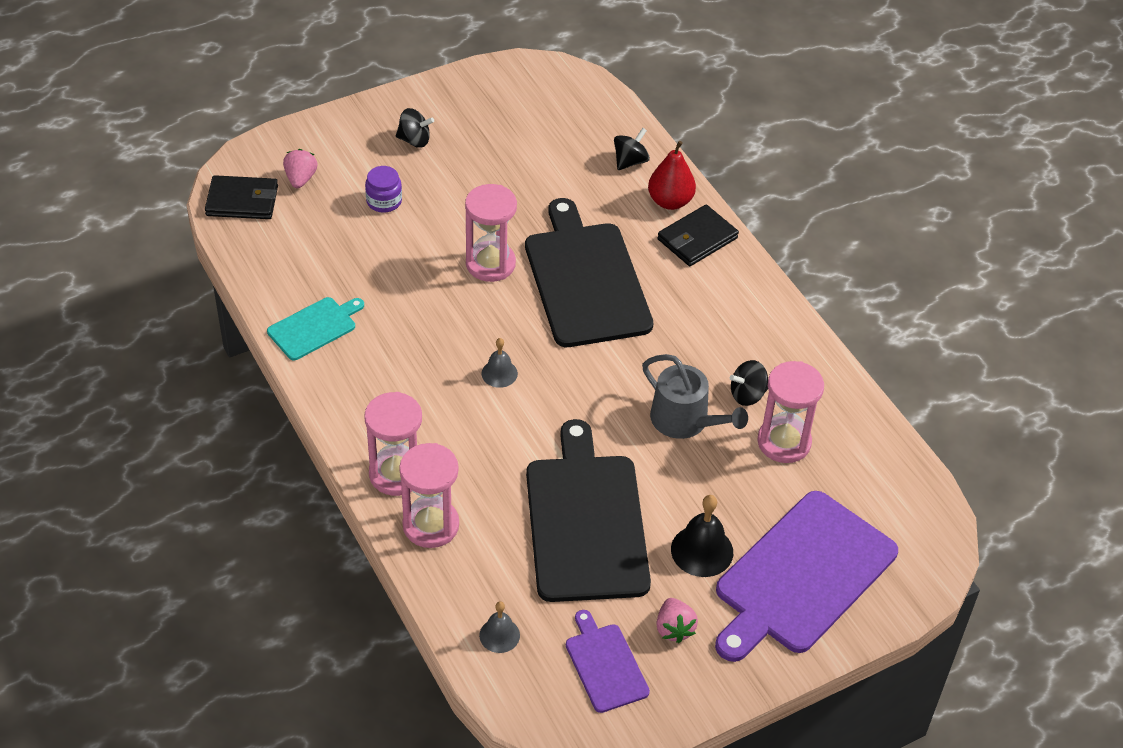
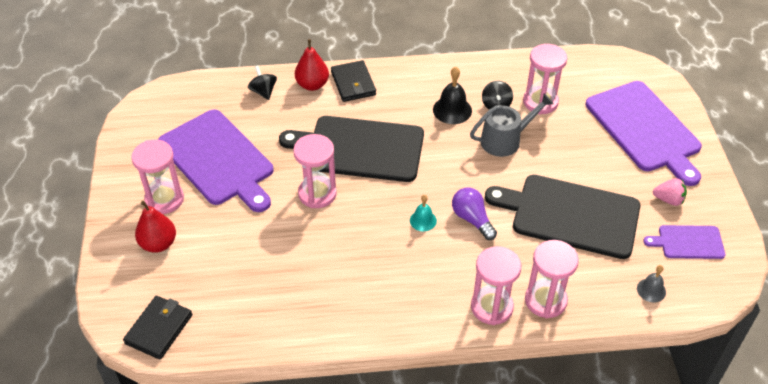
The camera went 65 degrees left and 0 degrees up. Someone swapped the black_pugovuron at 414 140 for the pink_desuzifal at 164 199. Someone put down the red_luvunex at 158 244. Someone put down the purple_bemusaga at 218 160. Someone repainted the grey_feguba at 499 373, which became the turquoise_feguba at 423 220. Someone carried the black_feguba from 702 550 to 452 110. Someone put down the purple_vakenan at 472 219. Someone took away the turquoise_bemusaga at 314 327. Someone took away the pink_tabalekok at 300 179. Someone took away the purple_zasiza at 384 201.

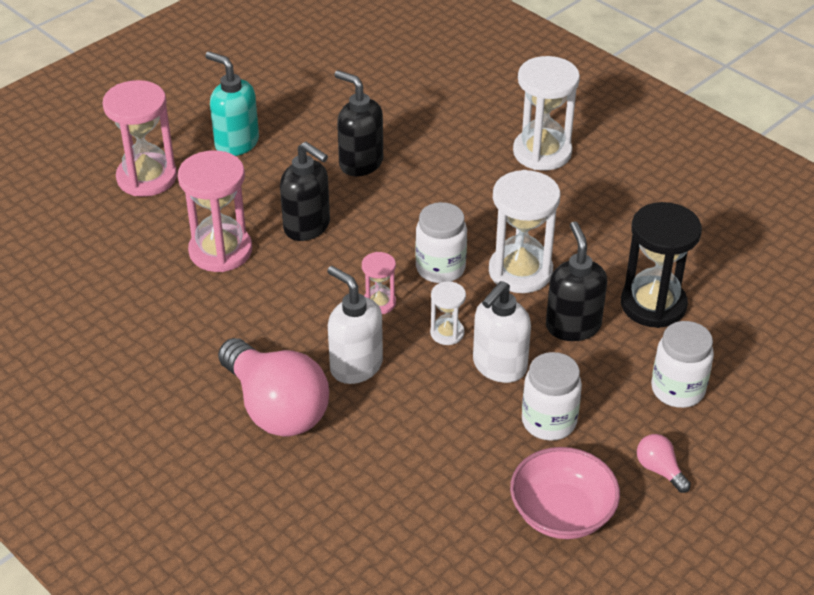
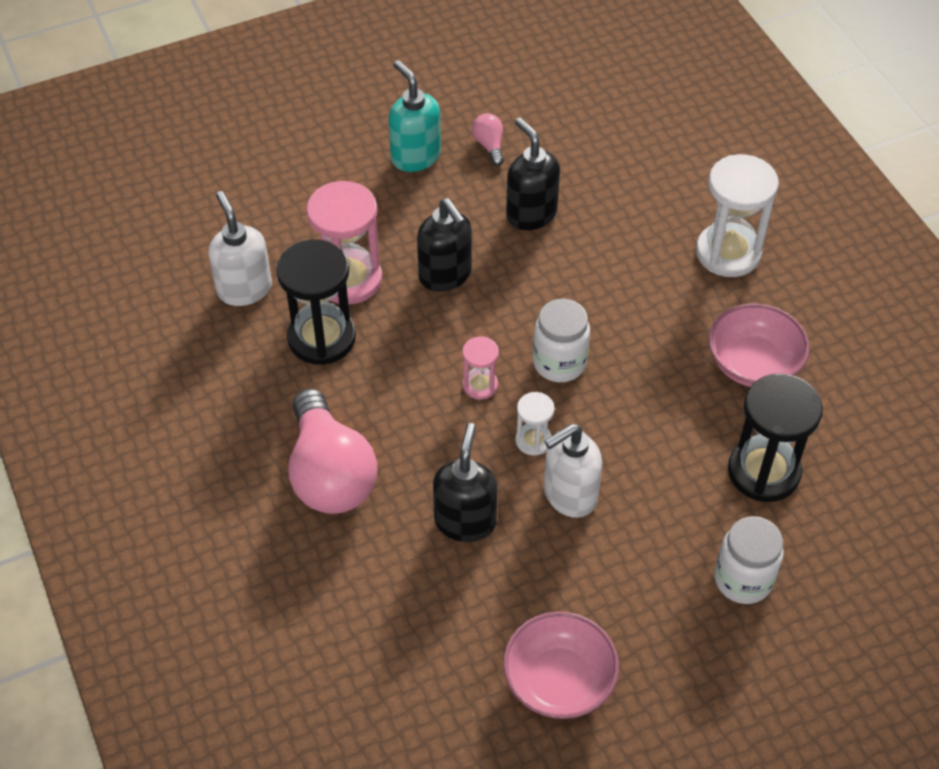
The camera went 20 degrees right and 10 degrees up. Someone carried the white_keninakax from 355 366 to 244 289. Someone put down the black_desuzifal at 321 338. Someone carried the black_keninakax from 573 326 to 465 521. Someone carried the pink_vakenan from 659 470 to 489 145. Someone put down the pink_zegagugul at 753 364. Someone took away the pink_desuzifal at 147 178. Someone took away the white_desuzifal at 520 271. Someone took away the white_zasiza at 549 421.

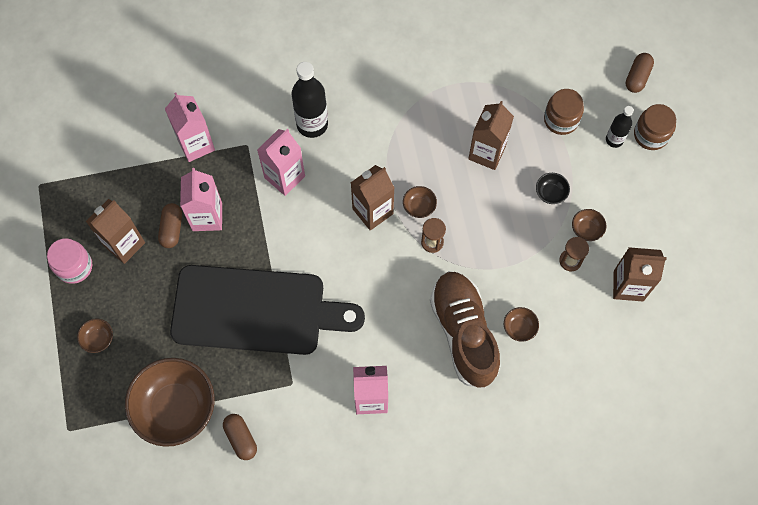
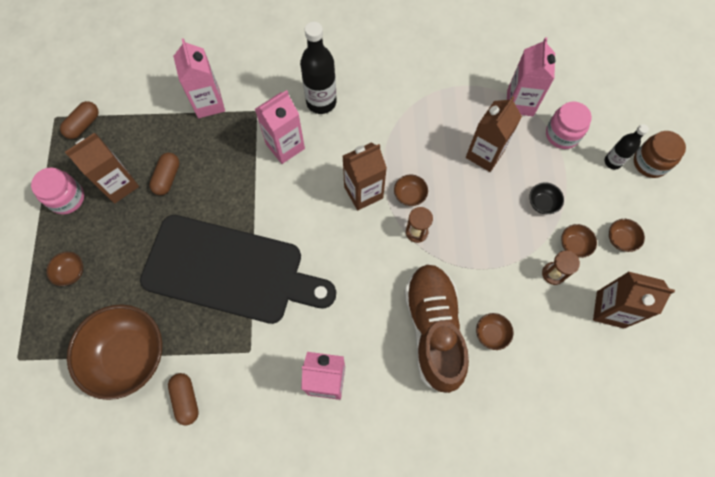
The camera went 10 degrees right and 0 degrees up. Someone carried the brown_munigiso from 637 77 to 83 125. Someone carried the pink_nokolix from 207 217 to 520 103. Someone repainted the brown_zasiza at 561 119, which became the pink_zasiza at 562 134. Someone put down the brown_zegagugul at 620 239.

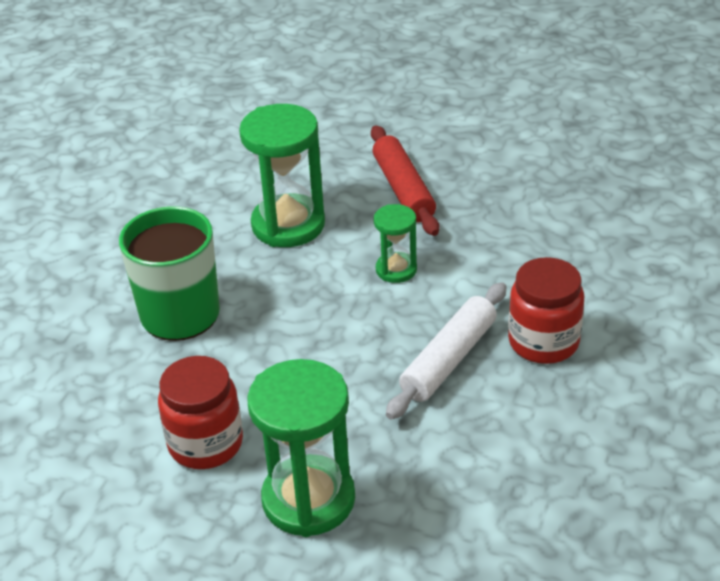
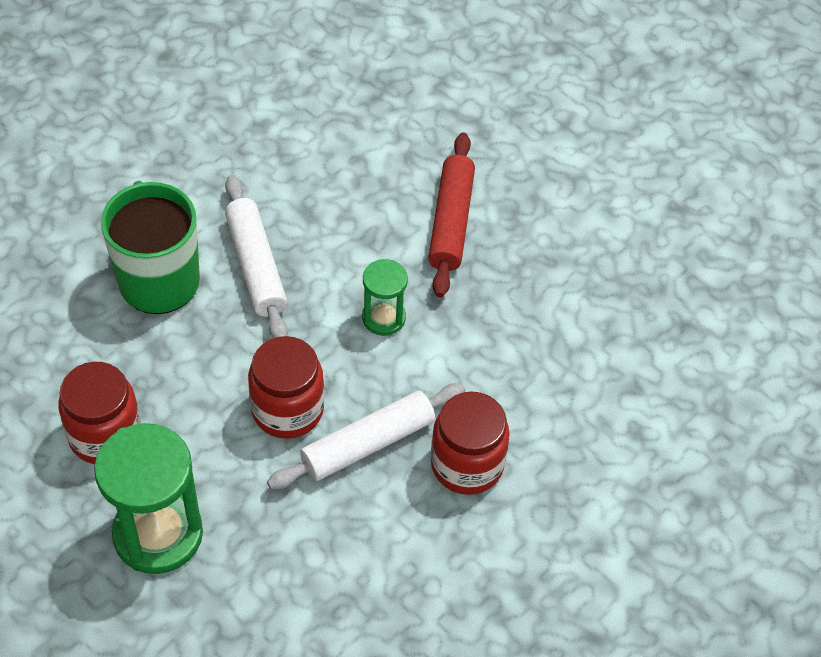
The camera went 20 degrees right and 15 degrees up. Someone put down the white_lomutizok at 256 266. Someone put down the red_zasiza at 287 410. Someone took away the green_desuzifal at 288 225.

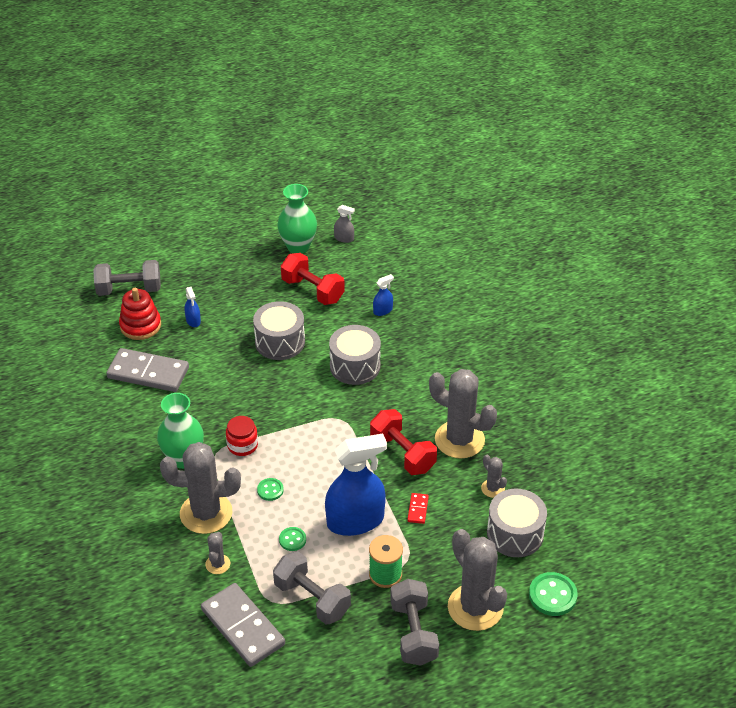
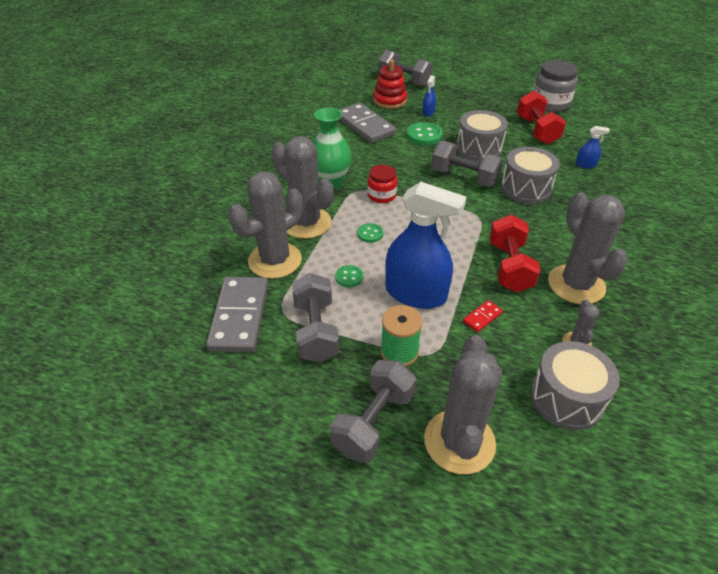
The camera went 40 degrees right and 0 degrees up. Someone scaled the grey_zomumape at 218 564 by 2.18. Someone carried the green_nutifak from 552 595 to 424 135. Someone put down the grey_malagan at 464 177. Someone swapped the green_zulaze at 298 247 for the grey_zasiza at 550 103. Someone took away the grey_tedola at 344 238.

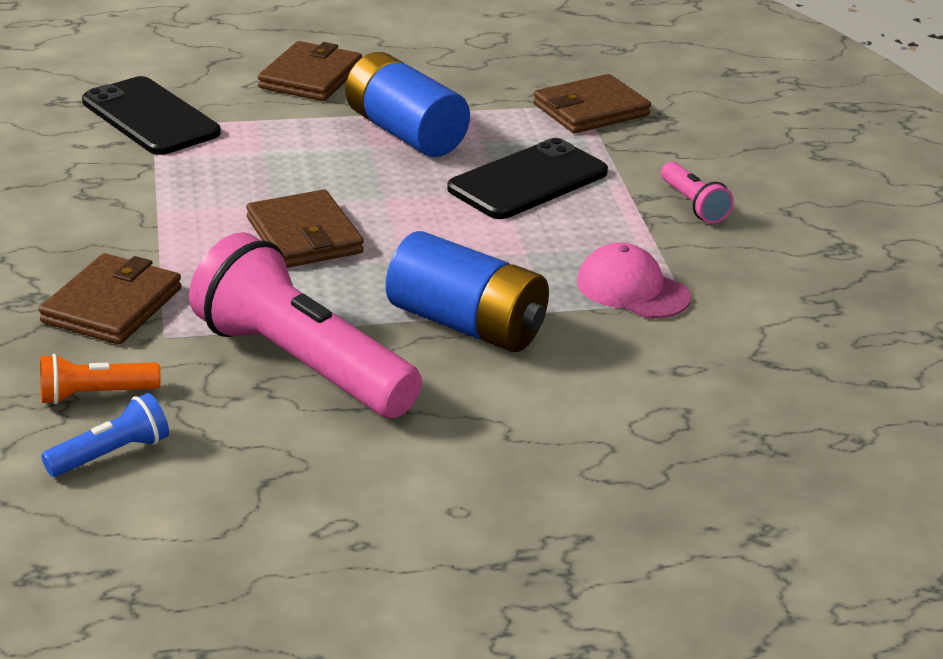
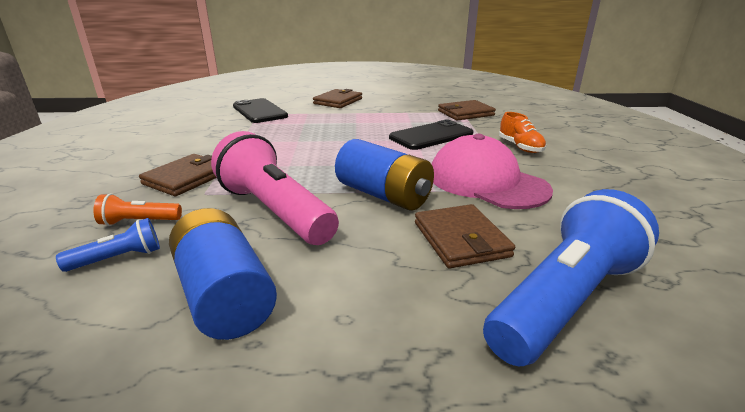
The camera went 10 degrees right and 5 degrees down. Someone carried the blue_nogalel from 405 133 to 224 295. Someone carried the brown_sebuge from 304 236 to 461 239. Someone scaled the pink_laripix at 632 289 by 1.75. Someone put down the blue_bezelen at 564 300. Someone swapped the pink_bezelen at 693 205 for the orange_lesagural at 520 147.

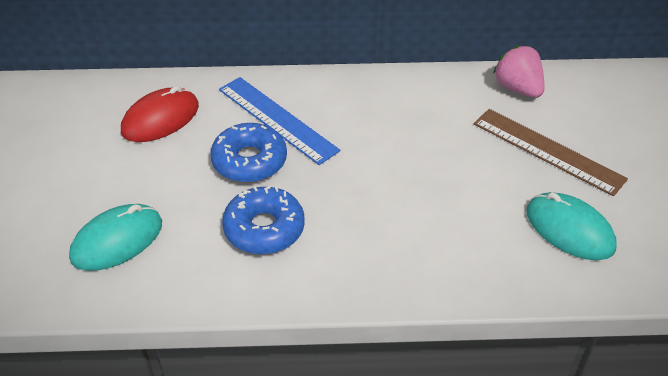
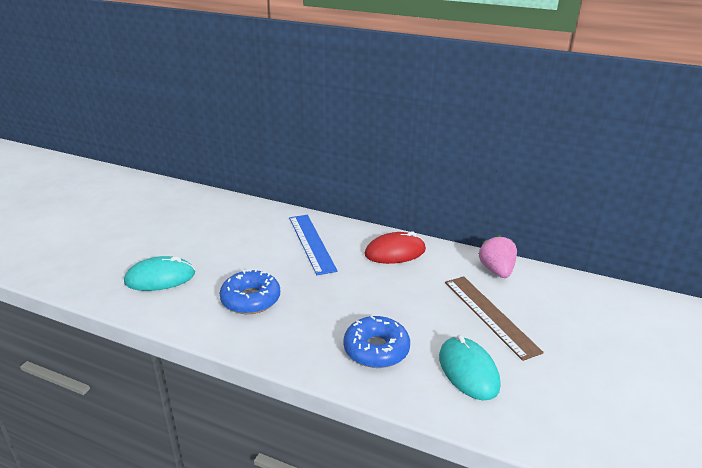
The camera went 25 degrees right and 15 degrees down. Someone carried the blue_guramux from 249 161 to 376 350. Someone carried the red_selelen from 160 119 to 395 252.

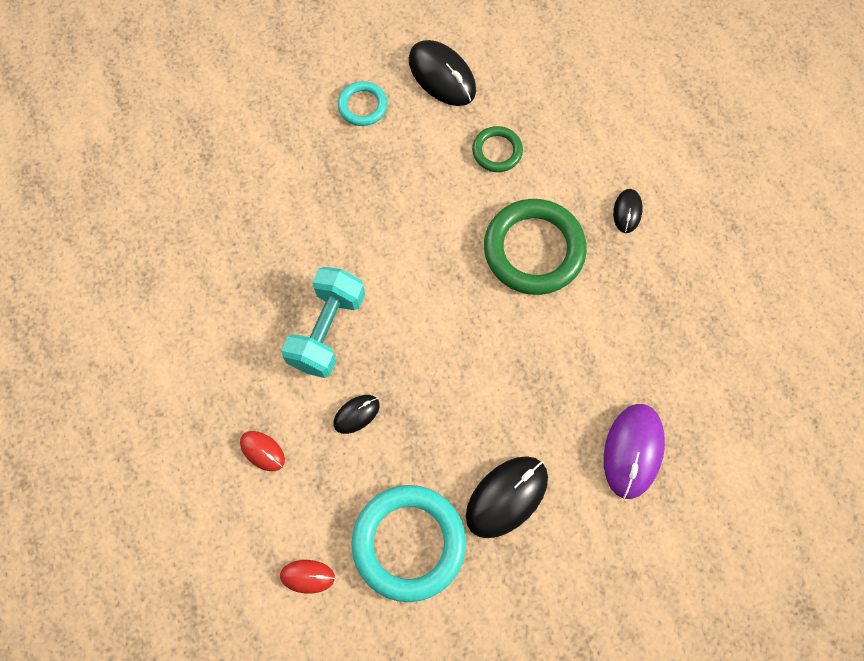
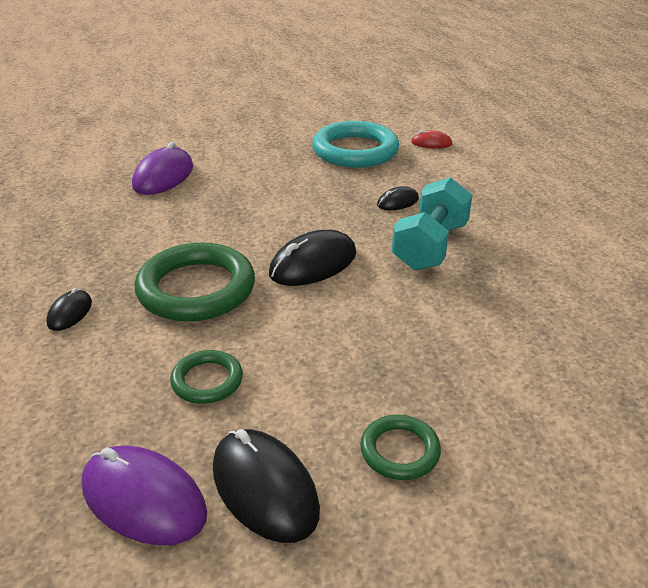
The camera went 175 degrees left and 35 degrees down. Someone put down the purple_selelen at 143 499. Someone carried the black_selelen from 506 497 to 313 264. Someone repainted the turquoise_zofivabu at 362 106, which became the green_zofivabu at 400 451. Someone took away the red_selelen at 262 451.

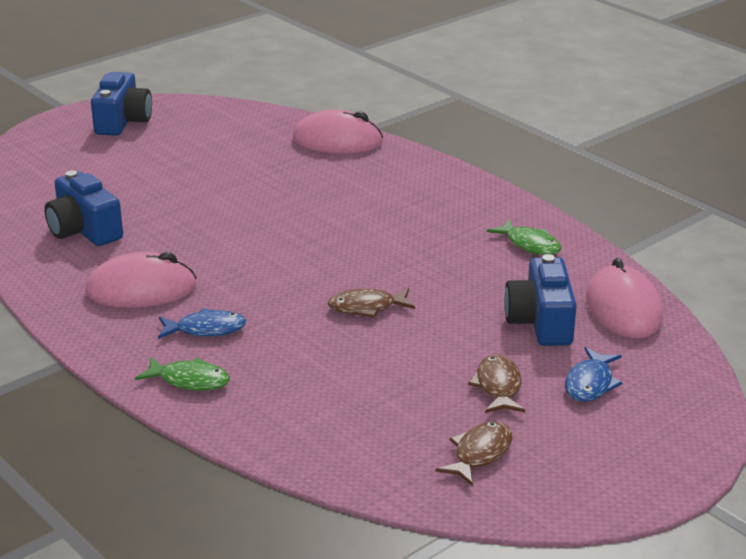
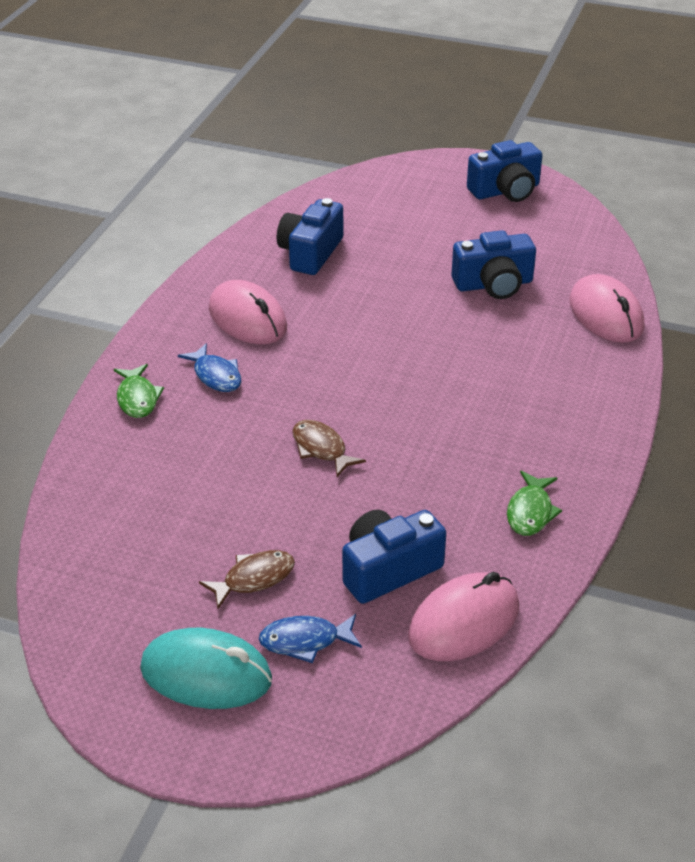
The camera went 60 degrees right and 10 degrees up. Someone put down the turquoise_selelen at 206 674. Someone put down the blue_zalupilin at 493 284. Someone took away the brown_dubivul at 479 454.

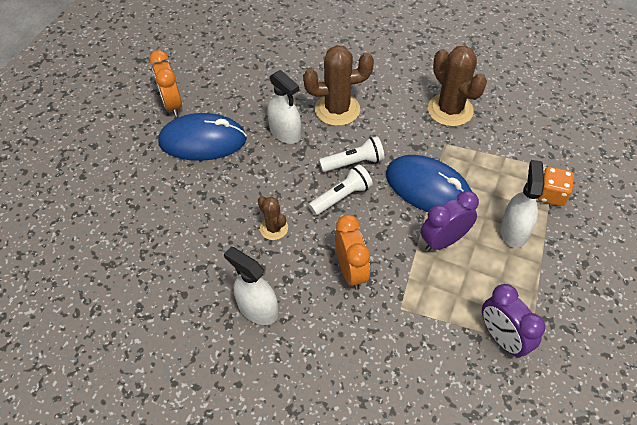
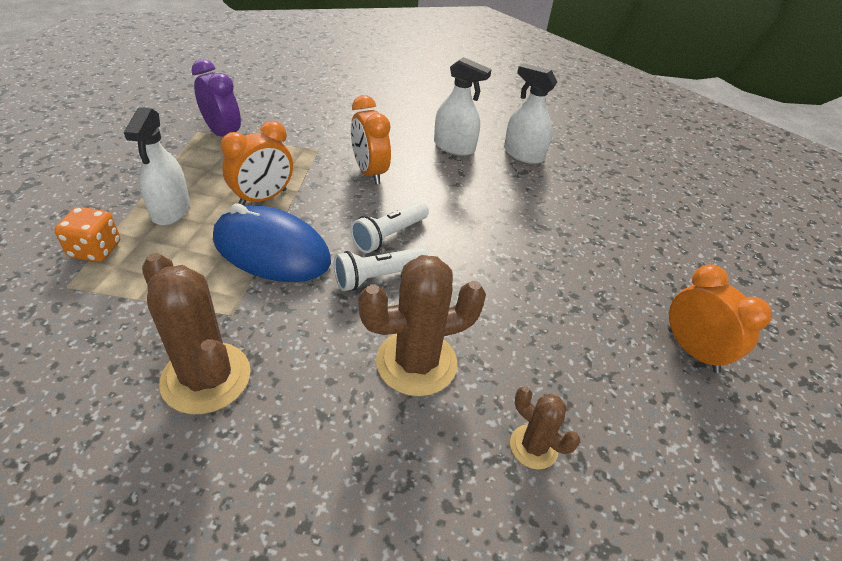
The camera went 165 degrees right and 10 degrees down. Someone repainted the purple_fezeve at 443 241, which became the orange_fezeve at 263 198. Someone carried the white_tedola from 285 132 to 523 154. Someone carried the brown_zomumape from 274 228 to 533 447. Someone took away the blue_selelen at 203 141.

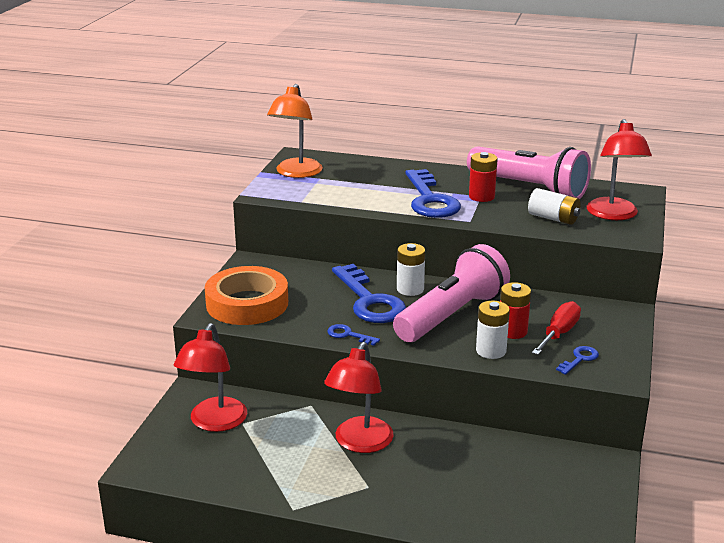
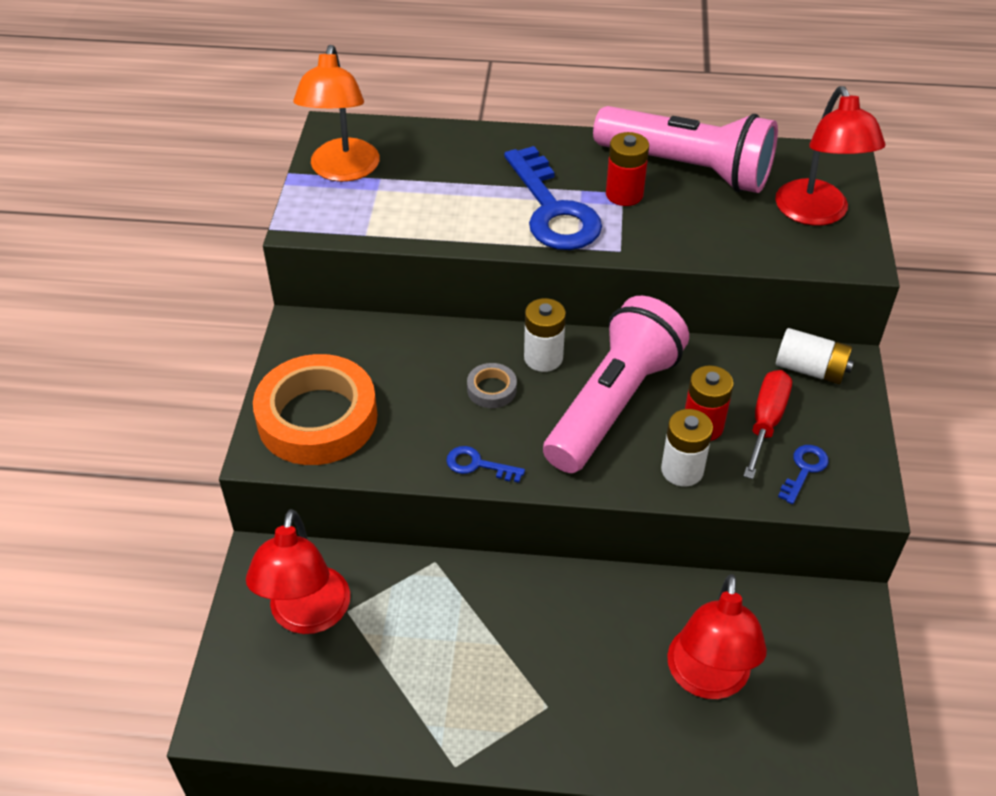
The camera went 10 degrees left and 20 degrees up. Someone swapped the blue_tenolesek at 369 301 for the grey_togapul at 491 389. Someone carried the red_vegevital from 359 443 to 707 679. Someone carried the white_nogalel from 553 218 to 810 369.

